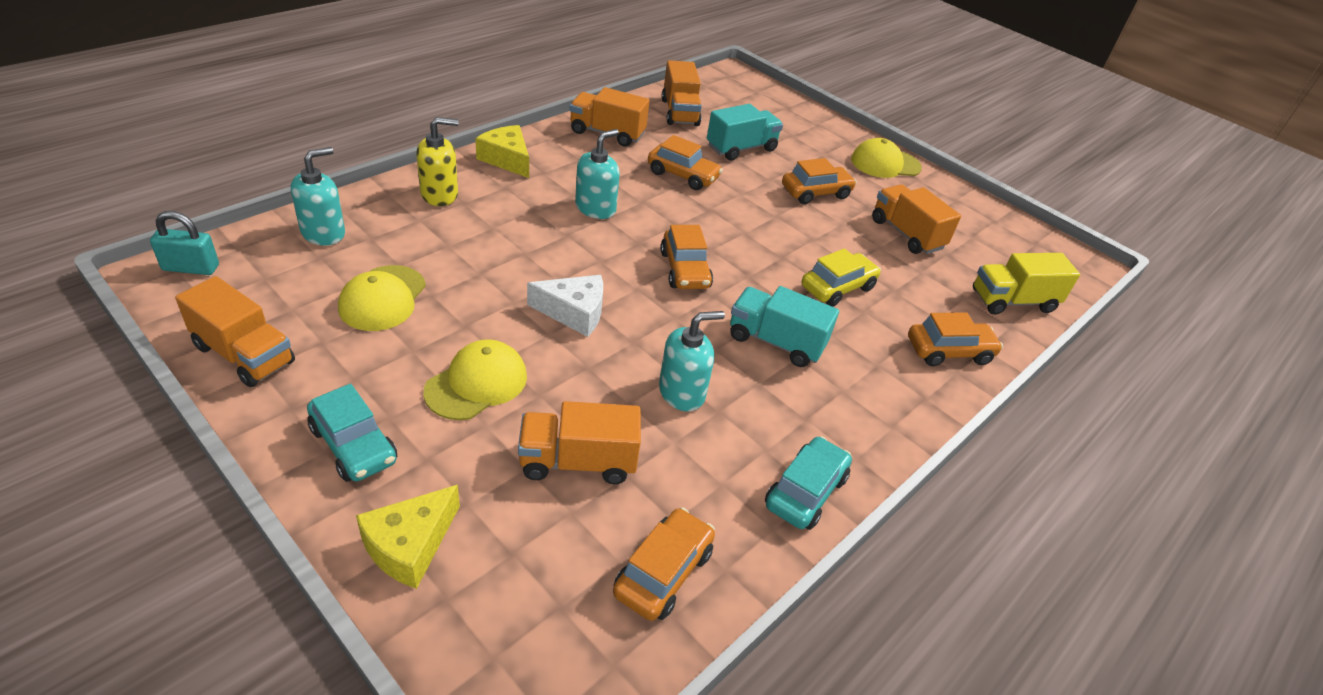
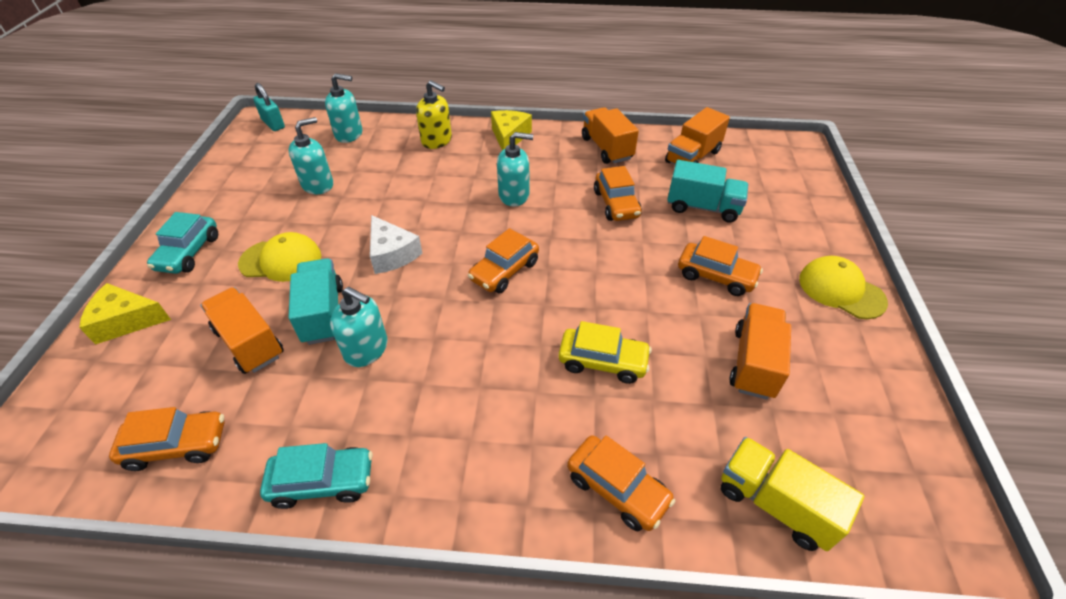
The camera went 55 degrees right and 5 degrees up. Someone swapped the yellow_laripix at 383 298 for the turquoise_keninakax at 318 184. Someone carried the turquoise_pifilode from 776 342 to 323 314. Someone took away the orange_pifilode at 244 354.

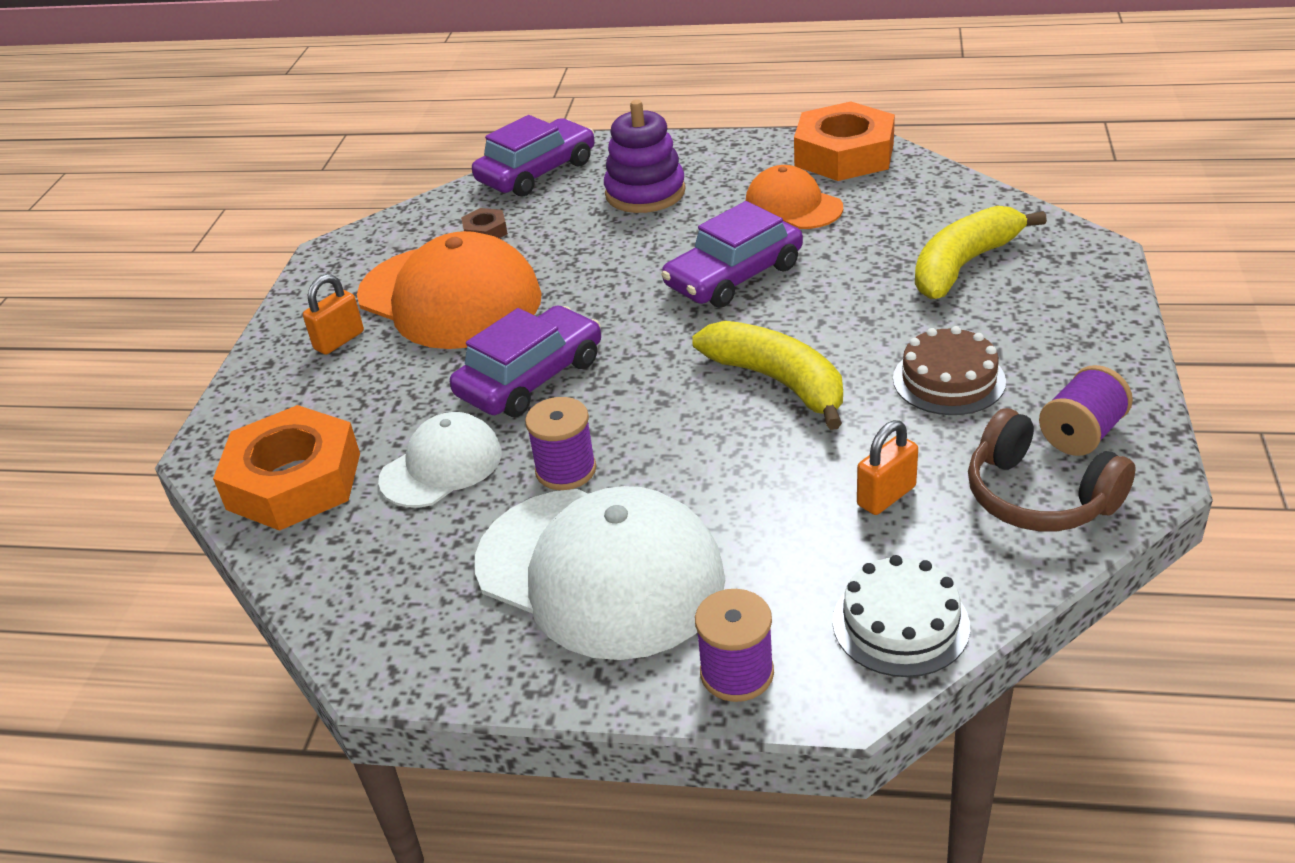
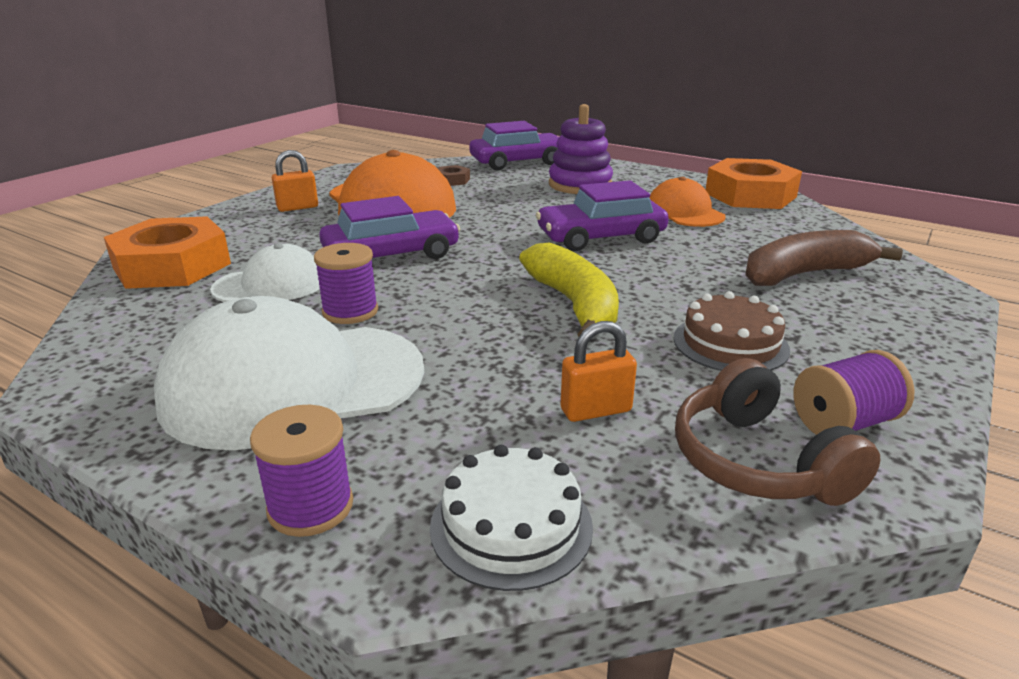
The camera went 20 degrees right and 10 degrees down. Someone rotated the white_laripix at 599 571 by 105 degrees clockwise. Someone repainted the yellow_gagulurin at 963 265, which became the brown_gagulurin at 804 274.

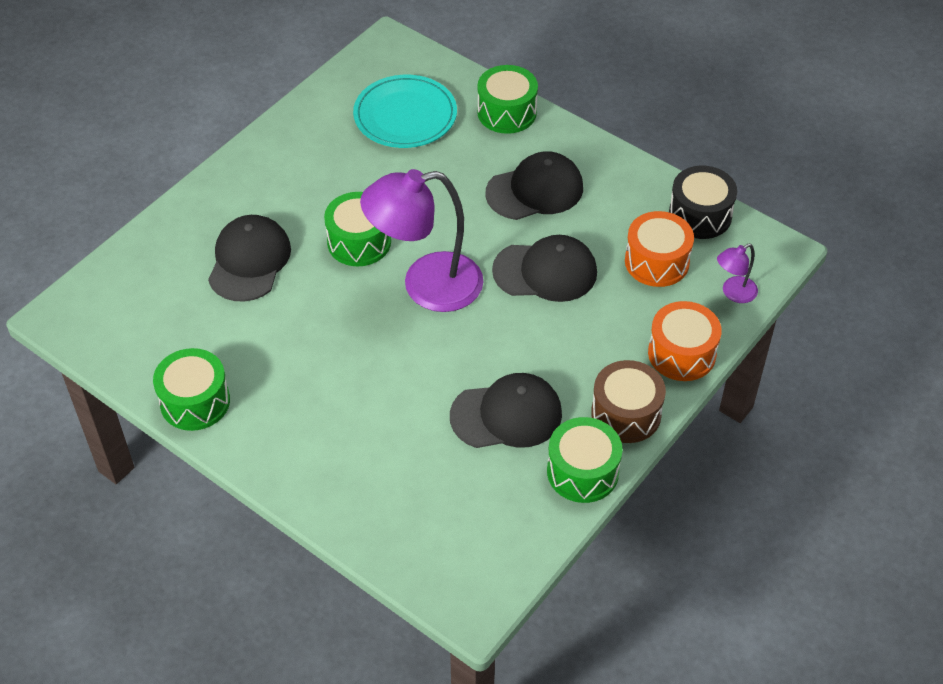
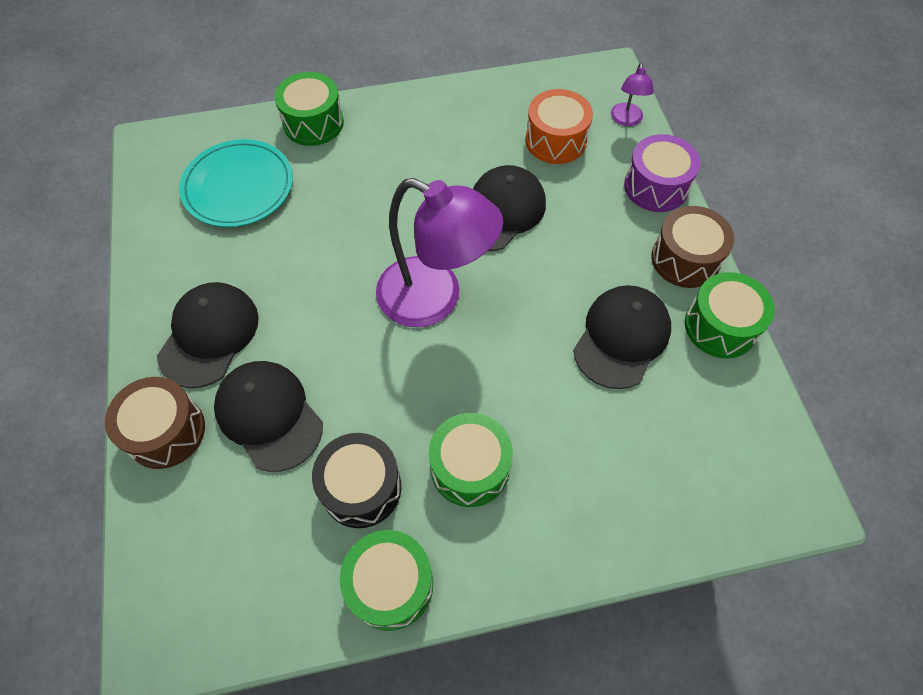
The camera went 50 degrees left and 10 degrees up. Someone put down the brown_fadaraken at 166 431. Someone carried the black_laripix from 535 190 to 209 335. Someone carried the black_fadaraken from 700 215 to 361 488. Someone rotated the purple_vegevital at 426 285 by 90 degrees counterclockwise. Someone carried the green_fadaraken from 359 242 to 470 468. Someone repainted the orange_fadaraken at 681 353, which became the purple_fadaraken at 656 186.

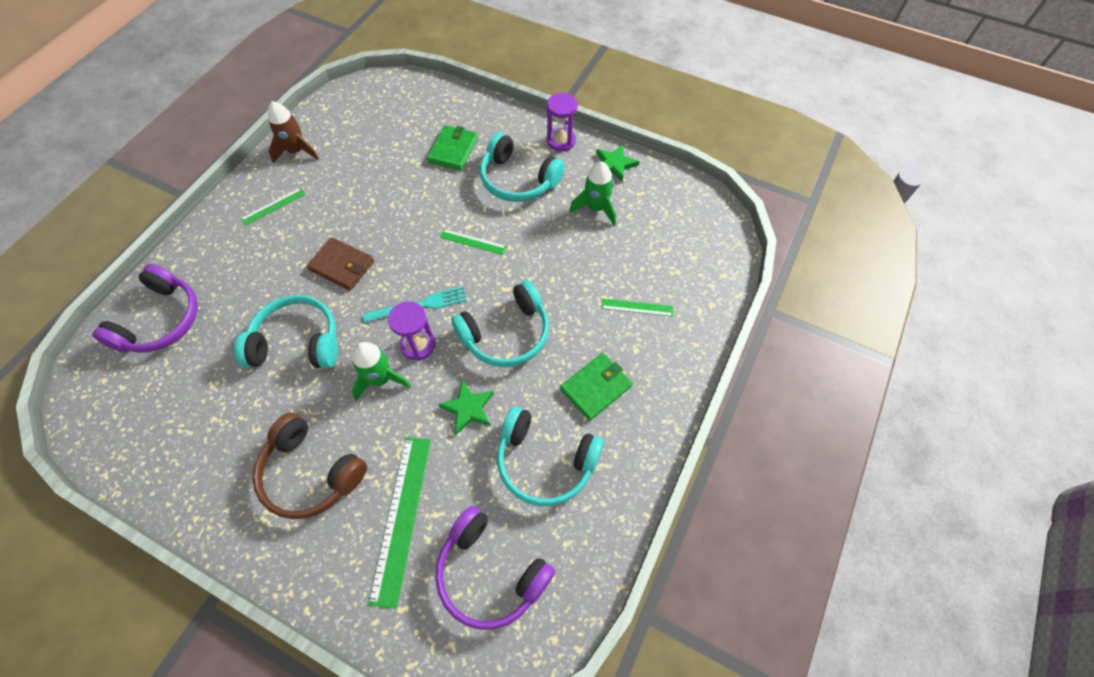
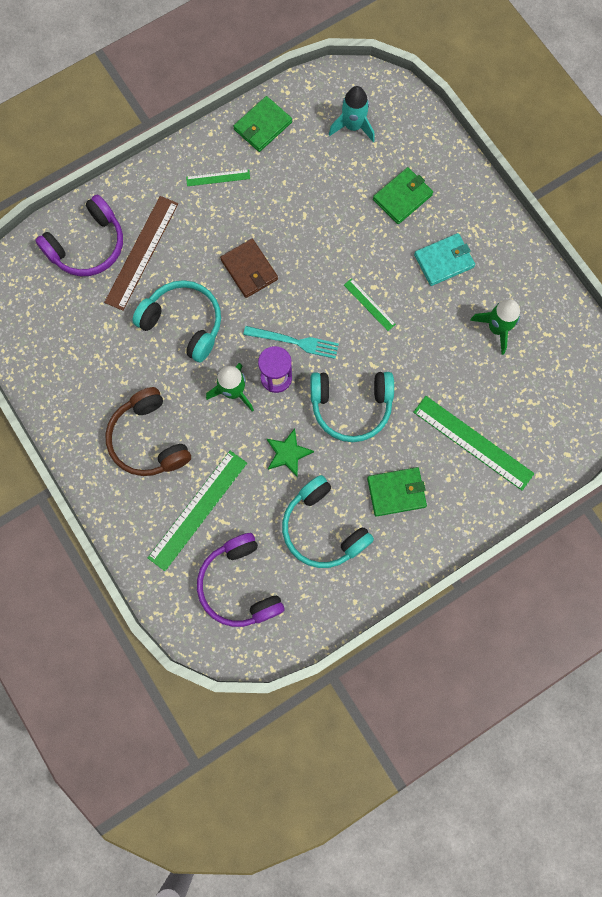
The camera went 30 degrees right and 15 degrees up. Someone put down the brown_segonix at 142 252. Someone swapped the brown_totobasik at 297 151 for the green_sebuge at 262 126. Someone put down the turquoise_totobasik at 353 126. Someone scaled the green_segonix at 637 307 by 1.95. Someone swapped the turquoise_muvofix at 518 179 for the turquoise_sebuge at 444 261. Someone took away the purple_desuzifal at 561 141. Someone took away the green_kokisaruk at 615 164.

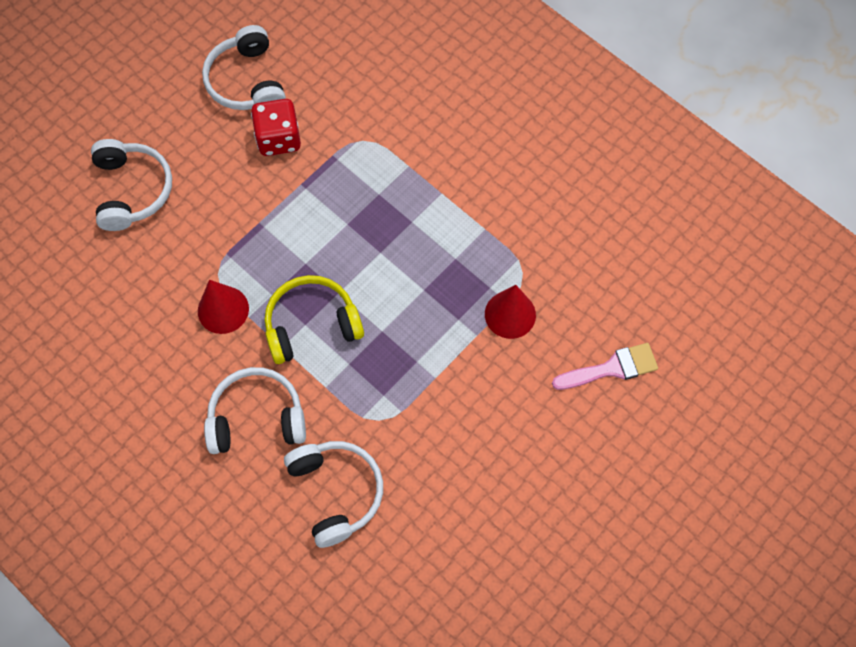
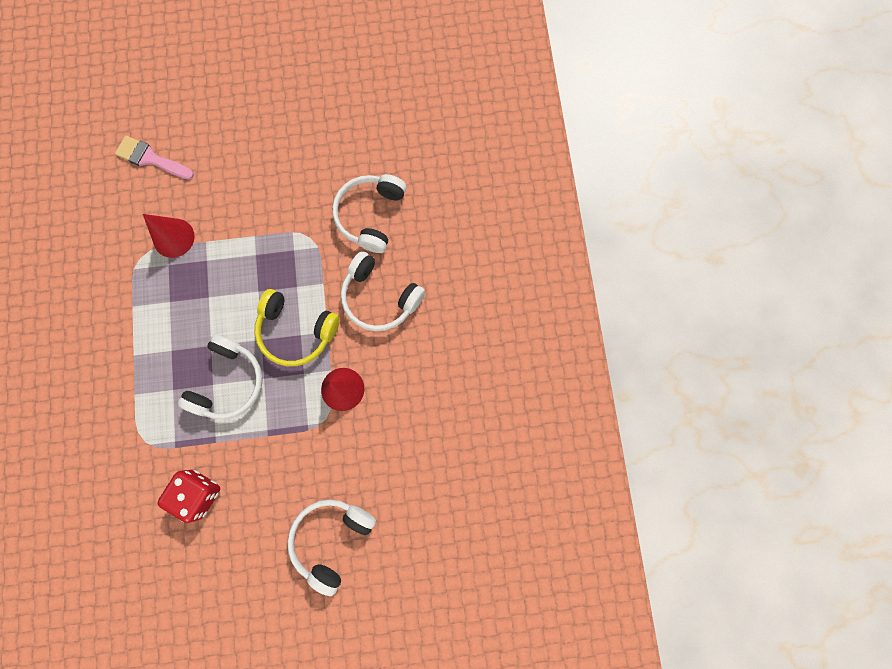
The camera went 140 degrees left and 10 degrees up. Someone carried the white_muvofix from 246 81 to 228 382.

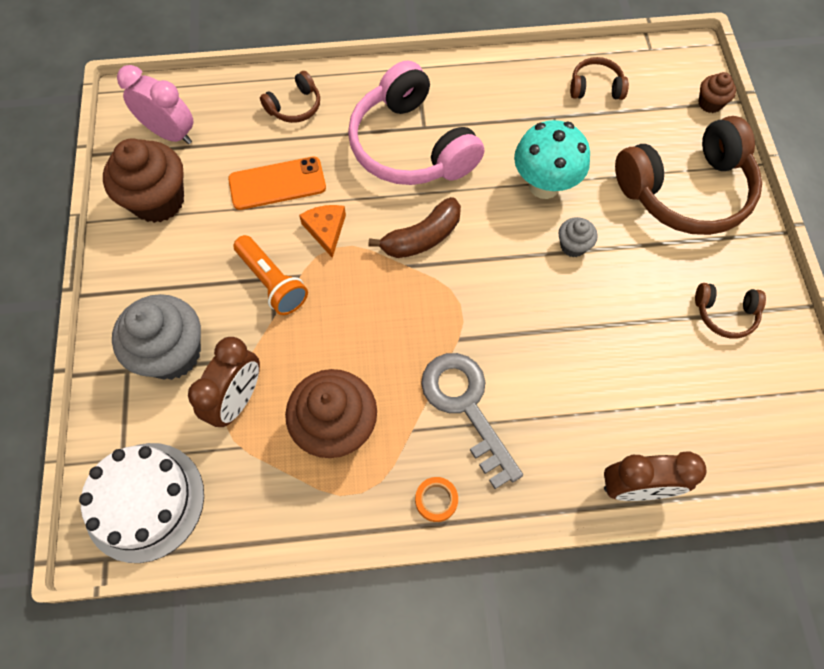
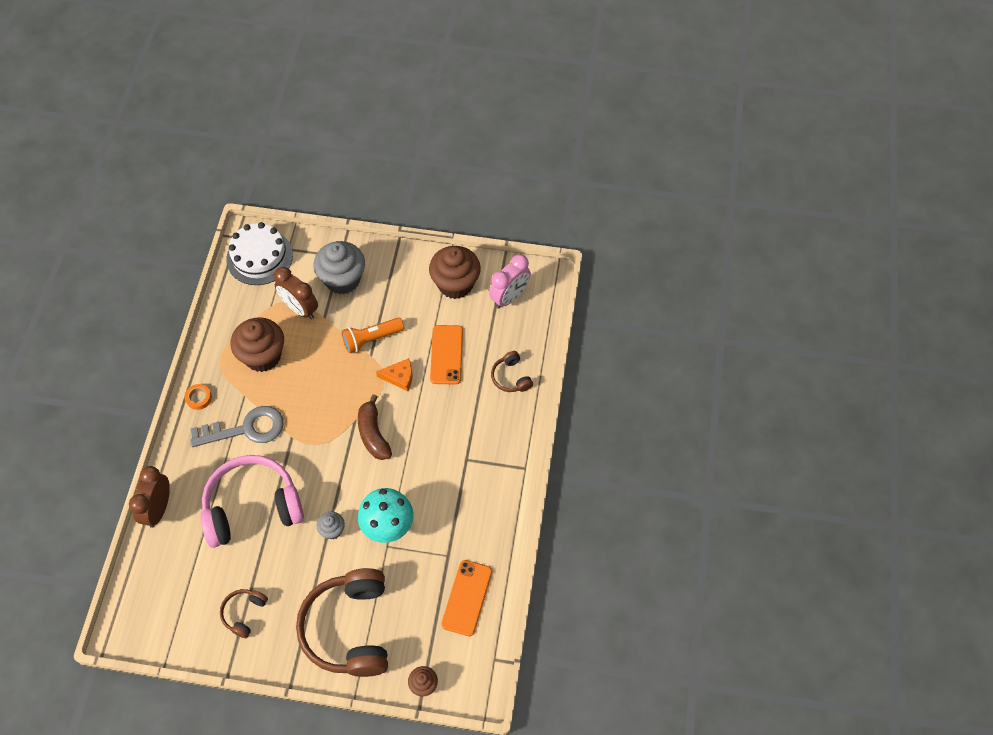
The camera went 105 degrees right and 5 degrees down. Someone carried the pink_muvofix from 411 146 to 252 507. Someone swapped the brown_muvofix at 595 87 for the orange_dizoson at 467 598.

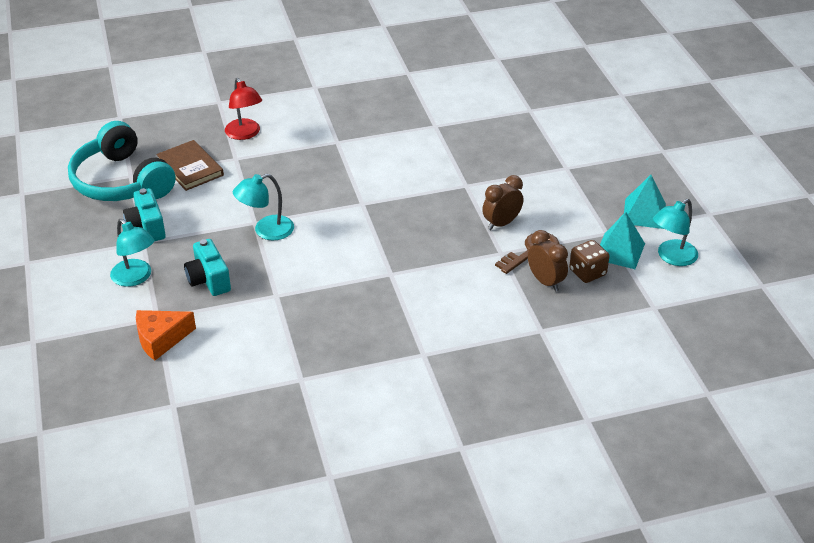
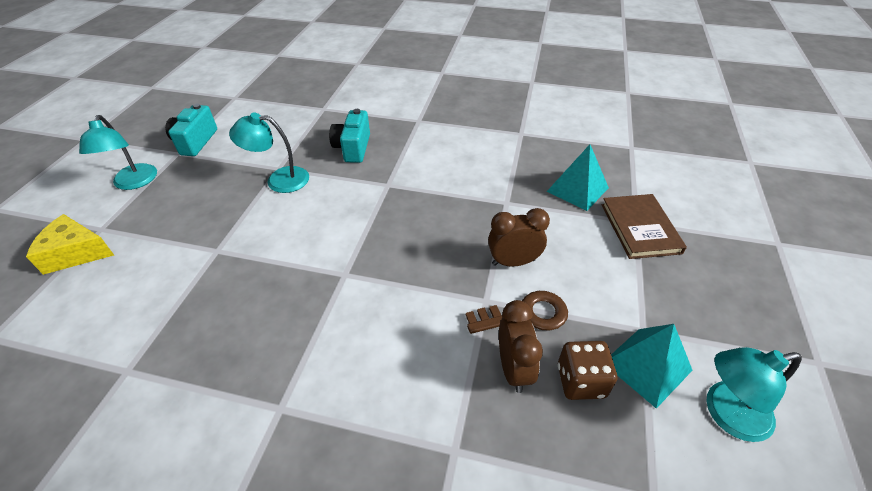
The camera went 30 degrees right and 5 degrees up. Someone repainted the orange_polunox at 161 339, which became the yellow_polunox at 76 253. Someone carried the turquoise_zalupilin from 209 280 to 353 148. Someone carried the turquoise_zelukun from 644 213 to 577 189. Someone carried the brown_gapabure from 190 168 to 640 228. Someone took away the turquoise_muvofix at 121 181. Someone took away the red_vegevital at 245 134.

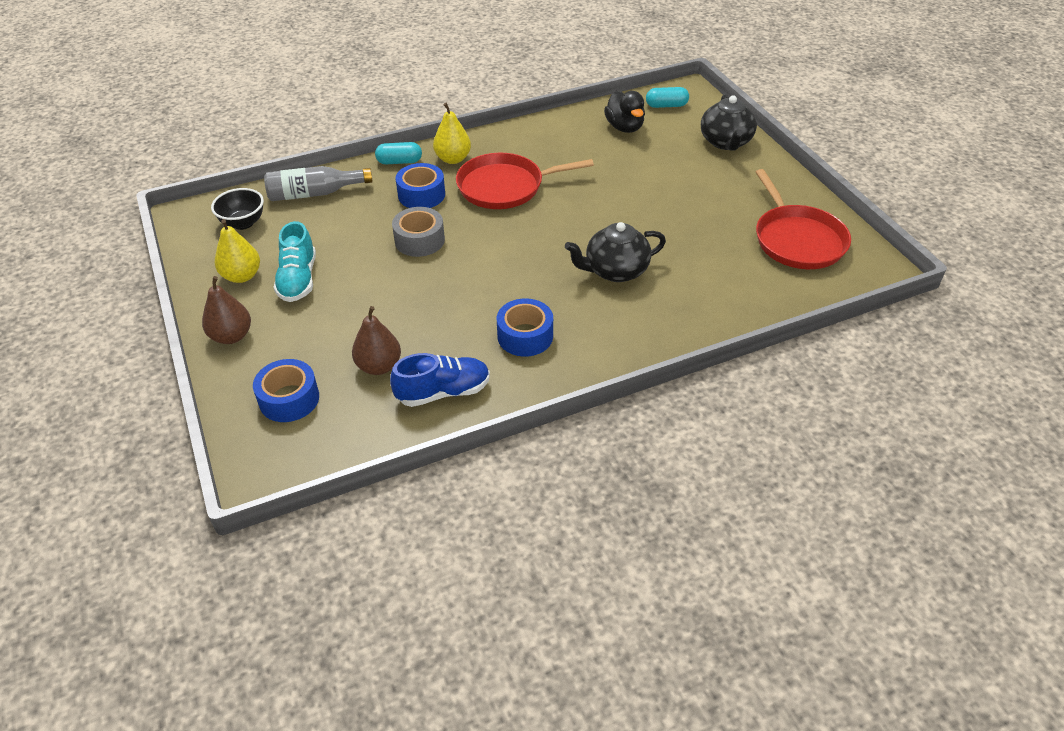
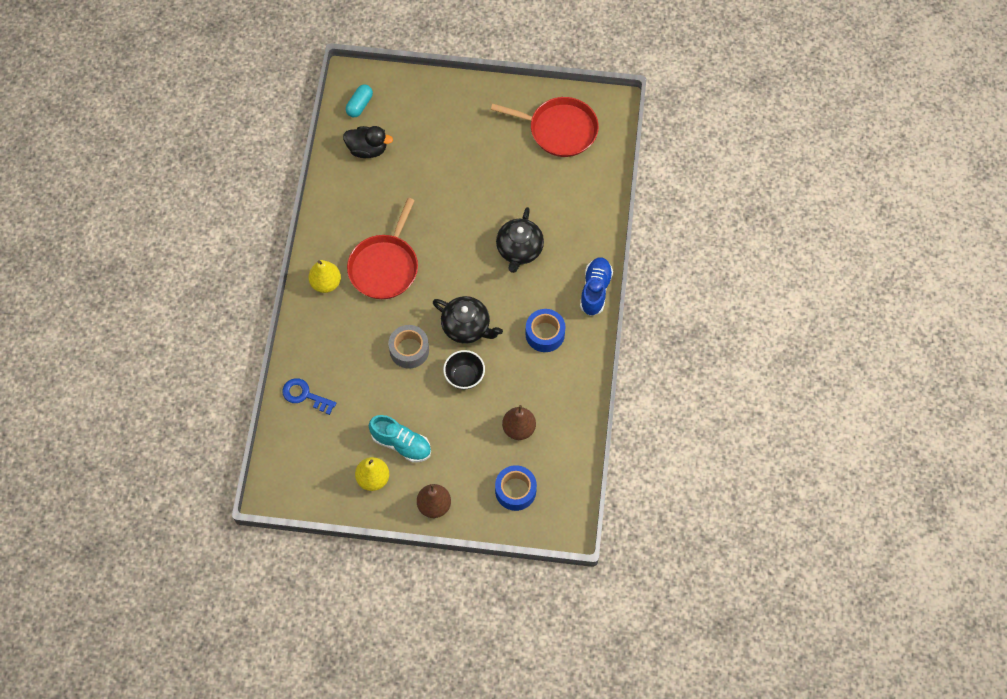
The camera went 60 degrees left and 20 degrees up. Someone swapped the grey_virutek at 315 193 for the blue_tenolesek at 304 395. Someone carried the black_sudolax from 726 142 to 466 327. Someone carried the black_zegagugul from 243 223 to 464 376. Someone carried the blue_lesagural from 443 392 to 595 290. Someone took away the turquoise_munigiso at 399 161. Someone took away the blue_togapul at 421 195.

